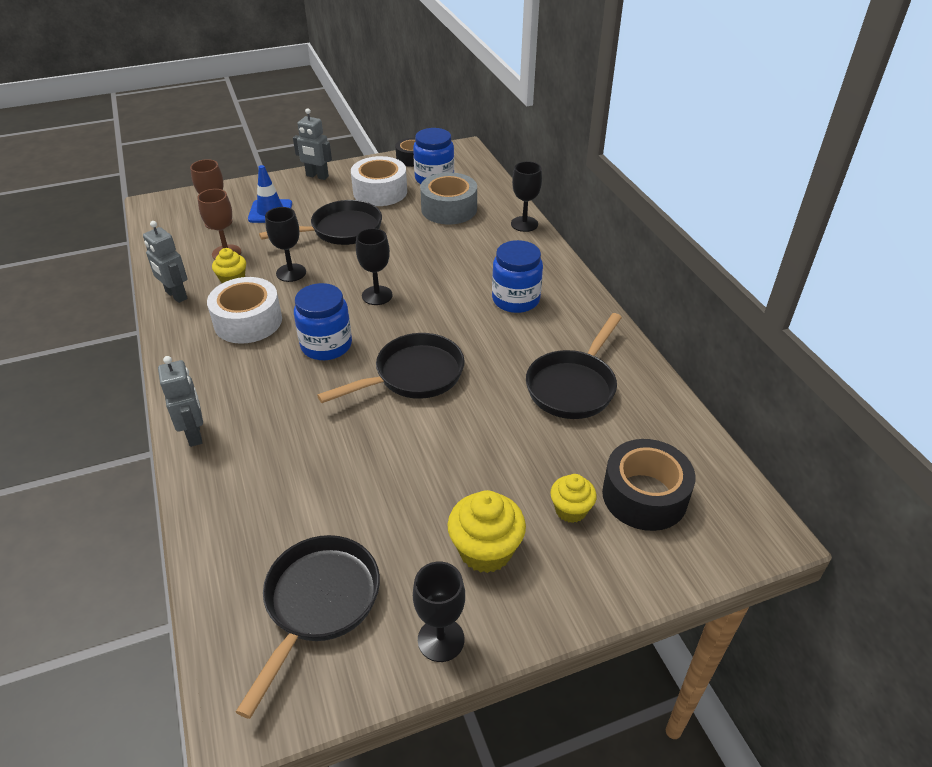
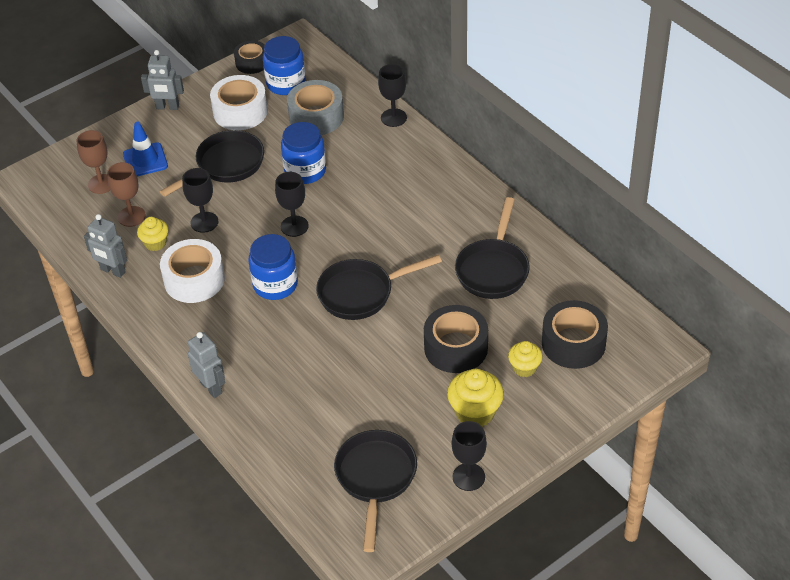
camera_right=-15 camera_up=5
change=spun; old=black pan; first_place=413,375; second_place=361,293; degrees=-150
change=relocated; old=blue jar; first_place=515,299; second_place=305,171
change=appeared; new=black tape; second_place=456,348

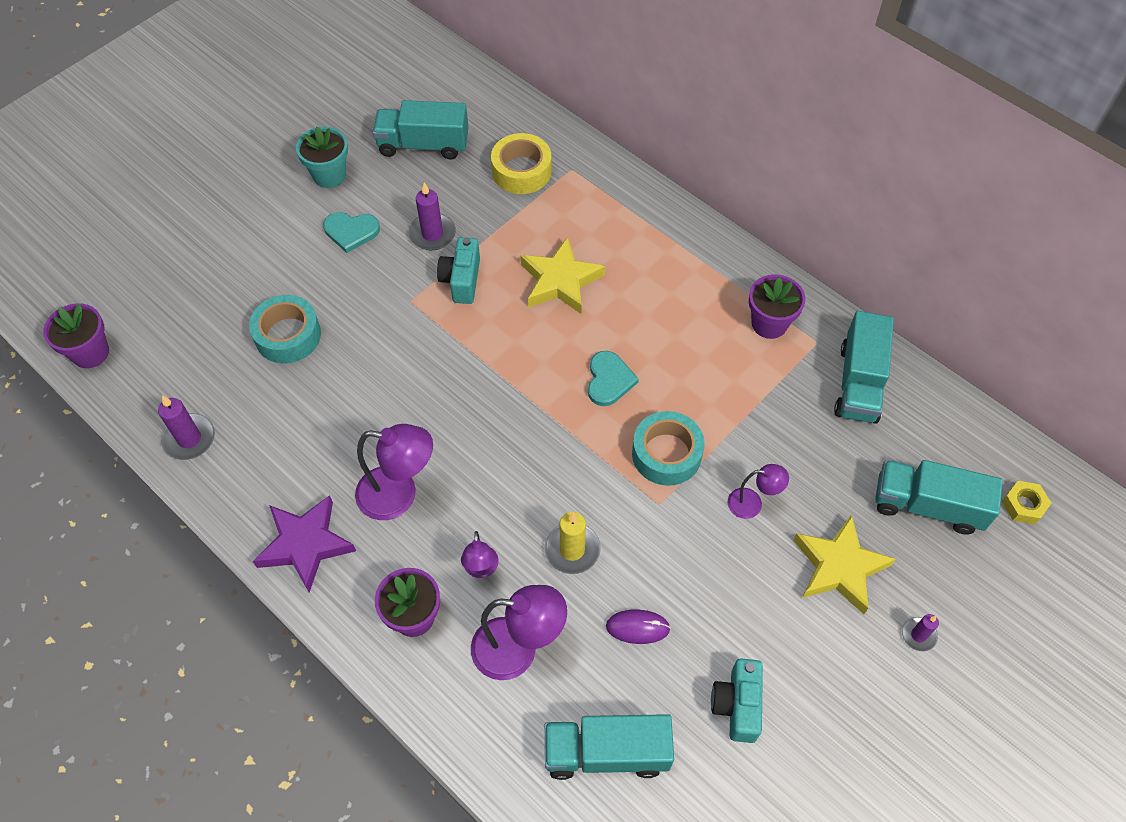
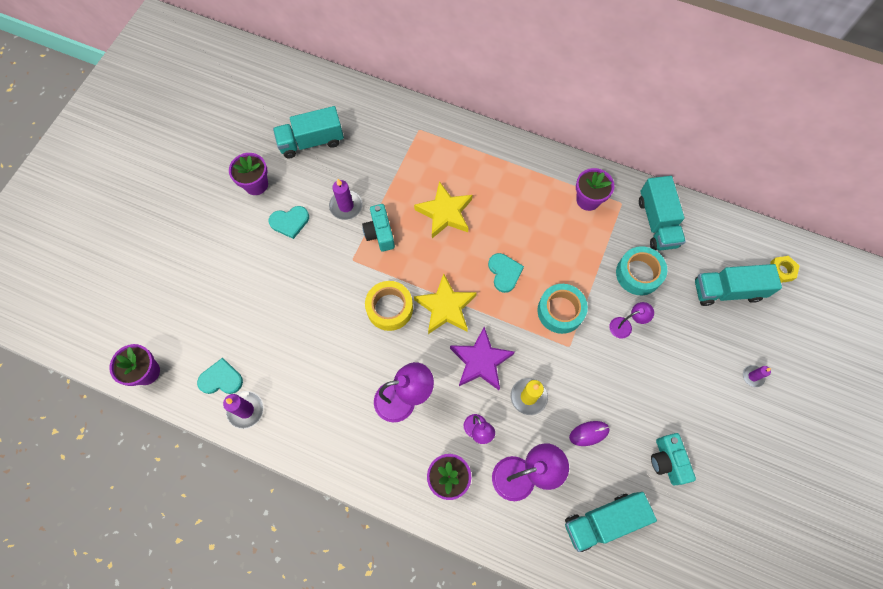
camera_right=-20 camera_up=10
change=relocated; old=turquoise tape; first_place=288,335; second_place=638,274
change=relocated; old=purple star; first_place=305,544; second_place=481,361
change=colour; old=turquoise flower pot; new=purple flower pot; first_place=329,175; second_place=256,184
change=relocated; old=yellow tape; first_place=521,171; second_place=390,308
change=relocated; old=yellow star; first_place=839,567; second_place=445,307
change=appeared; new=turquoise heart; second_place=221,379

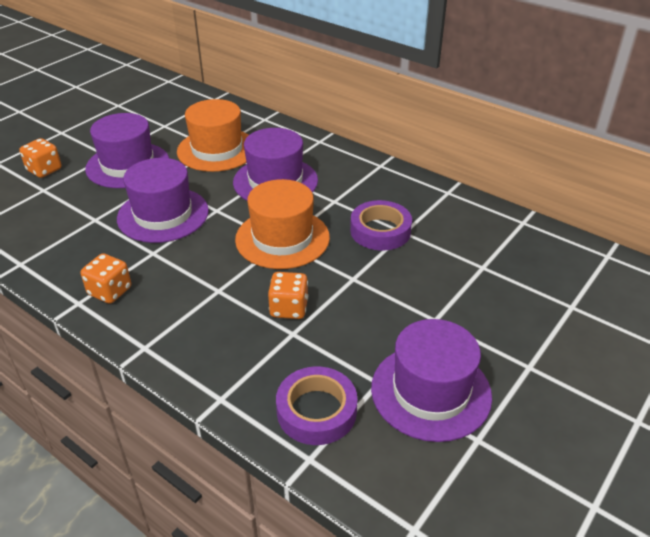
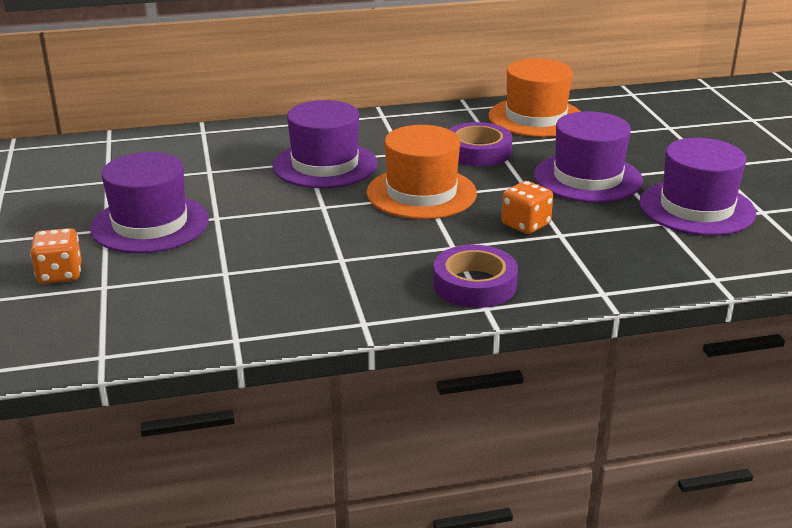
camera_right=-50 camera_up=-10
change=missing; old=orange dice; first_place=110,291
change=relocated; old=purple hat; first_place=163,214; second_place=587,178
change=relocated; old=orange hat; first_place=217,150; second_place=536,117
change=relocated; old=purple tape; first_place=316,411; second_place=474,284

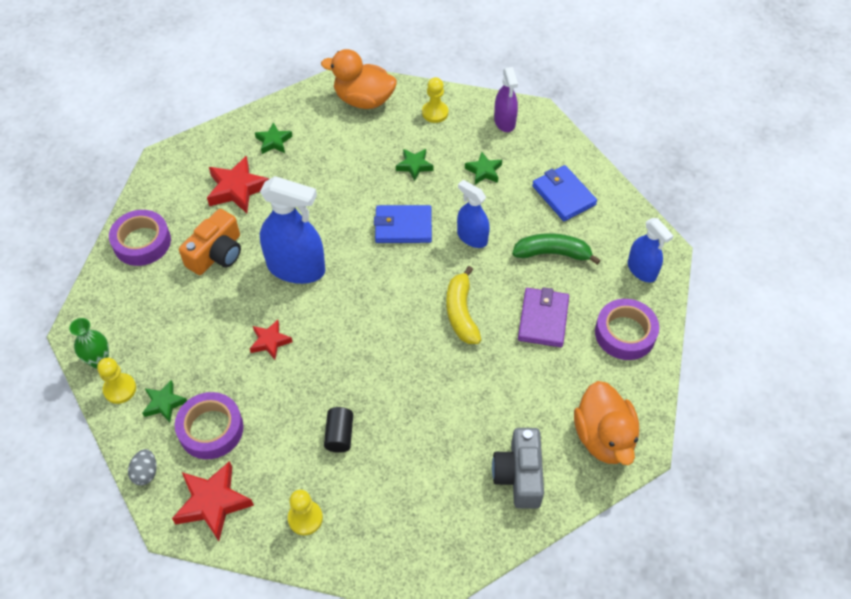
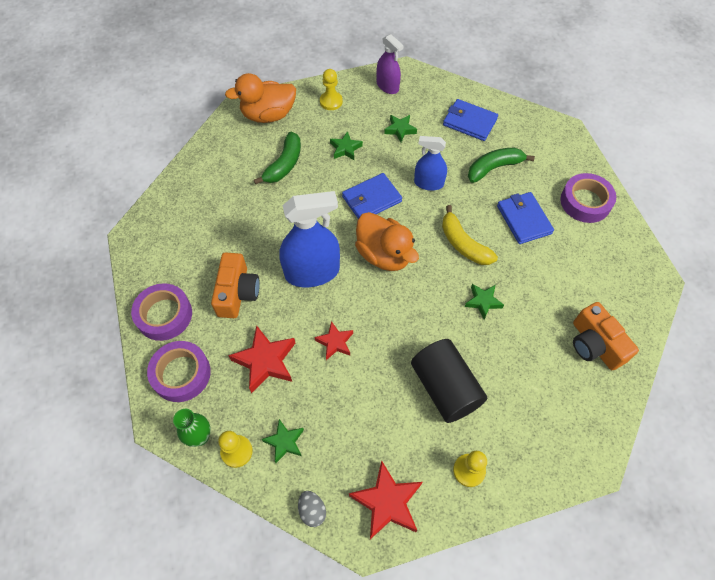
camera_right=-30 camera_up=5
change=relocated; old=purple tape; first_place=211,429; second_place=181,374
change=relocated; old=red star; first_place=237,189; second_place=265,361
change=relocated; old=green star; first_place=274,141; second_place=483,302
change=size; old=black cylinder; first_place=339,435; second_place=445,388; factor=1.97
change=colour; old=grey camera; new=orange camera; first_place=519,475; second_place=595,344
change=colour; old=purple wallet; new=blue wallet; first_place=543,319; second_place=523,219
change=relocated; old=orange duck; first_place=603,437; second_place=384,254
change=missing; old=blue spray bottle; first_place=641,270
change=appeared; new=green banana; second_place=284,164

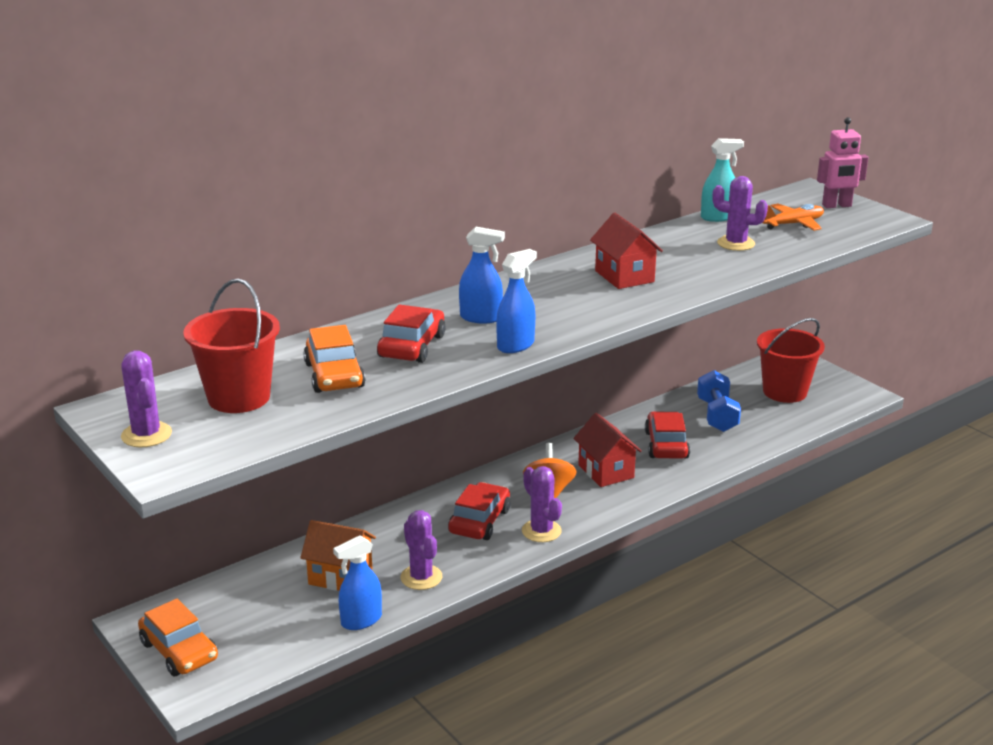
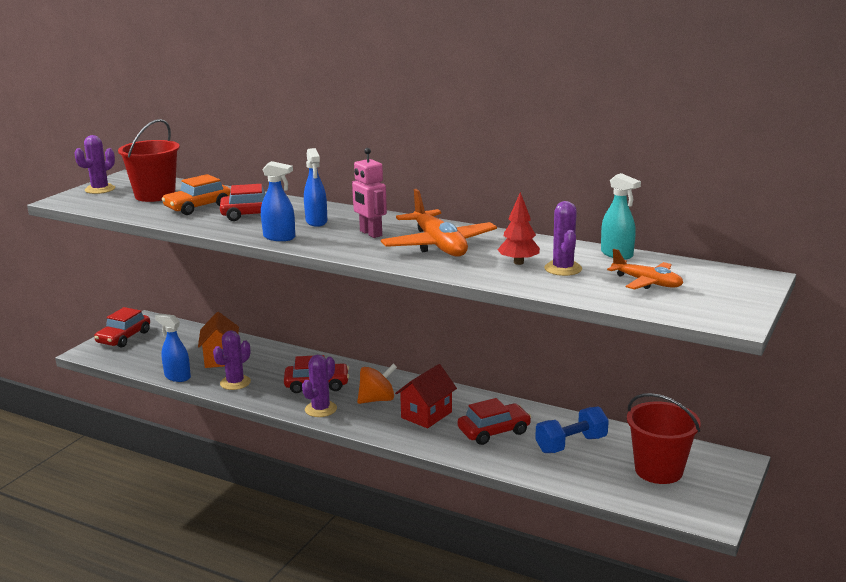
camera_right=65 camera_up=-5
change=colour; old=orange car; new=red car; first_place=179,651; second_place=124,337
change=exchanged; old=red house; new=orange plane; first_place=624,276; second_place=439,245
change=relocated; old=pink robot; first_place=837,206; second_place=370,233
change=appeared; new=red tree; second_place=518,262

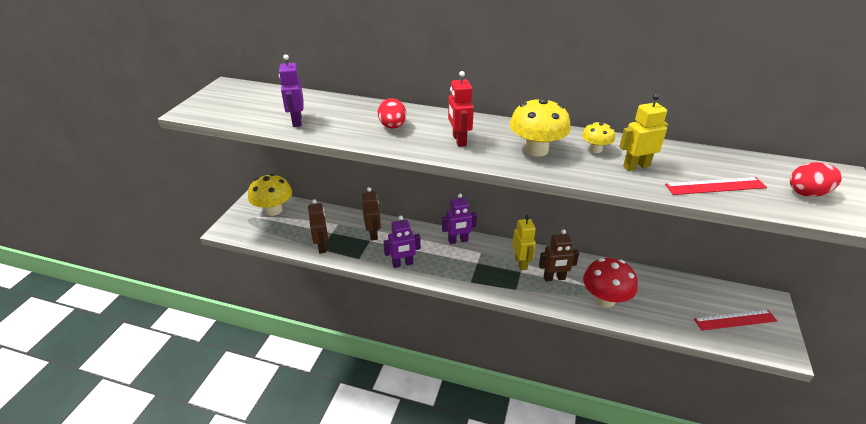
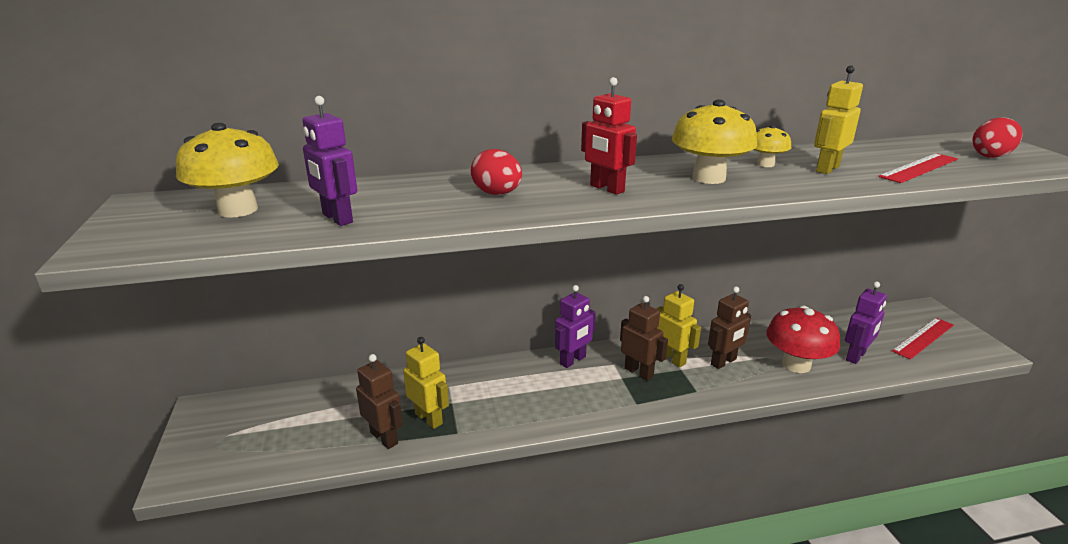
camera_right=-30 camera_up=-10
change=relocated; old=yellow mushroom; first_place=273,210; second_place=238,210
change=relocated; old=brown robot; first_place=373,234; second_place=639,372
change=relocated; old=purple robot; first_place=402,264; second_place=856,356
change=appeared; new=yellow robot; second_place=429,418

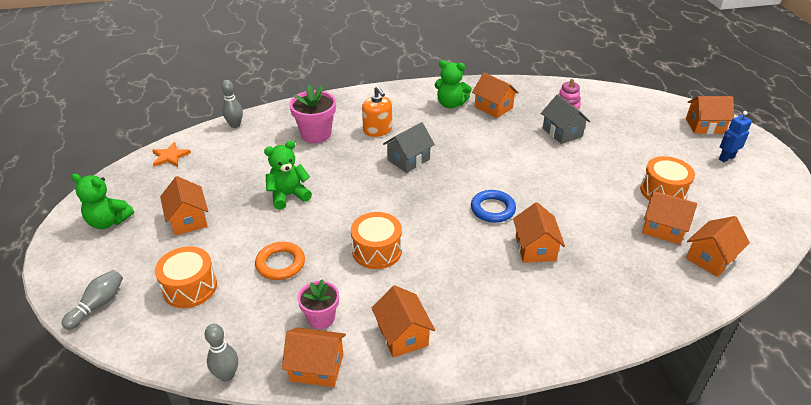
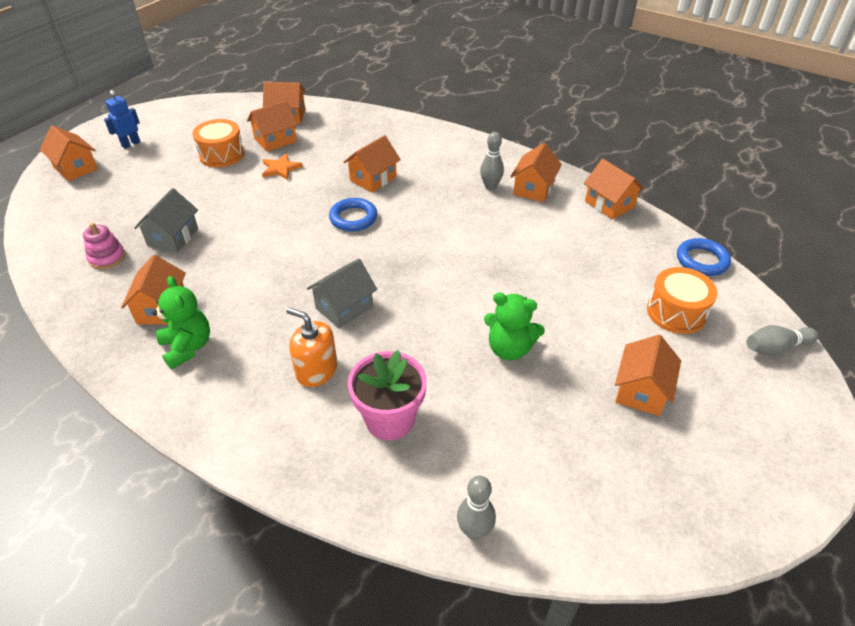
camera_right=-135 camera_up=5
change=missing; old=green teddy bear; first_place=108,221
change=relocated; old=orange star; first_place=170,156; second_place=280,168
change=relocated; old=grey bowling pin; first_place=227,375; second_place=490,186
change=missing; old=orange ring; first_place=280,264
change=missing; old=pink flower pot; first_place=321,318
change=missing; old=orange drum; first_place=377,251
change=spun; old=orange soap dispenser; first_place=377,130; second_place=316,370; degrees=-75
change=spun; old=grey house; first_place=408,160; second_place=344,307; degrees=-45
change=spun; old=orange house; first_place=663,229; second_place=275,140; degrees=75
change=spun; old=blue robot; first_place=726,158; second_place=131,144; degrees=120
change=appeared; new=blue ring; second_place=702,260

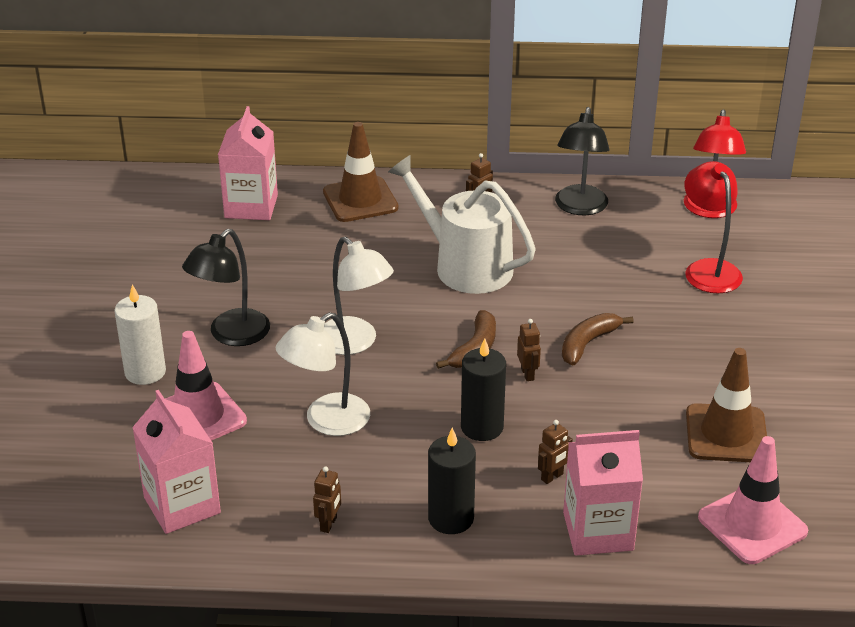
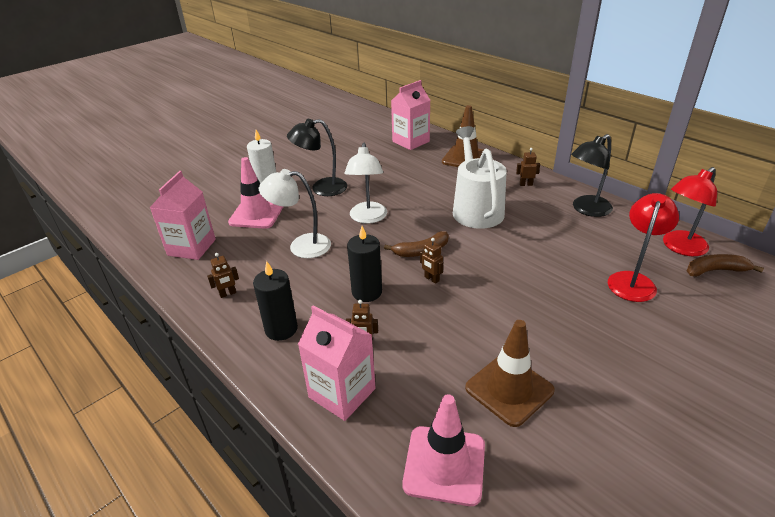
camera_right=45 camera_up=0
change=spun; old=brown robot; first_place=527,374; second_place=431,279; degrees=105
change=relocated; old=brown banana; first_place=588,343; second_place=715,270

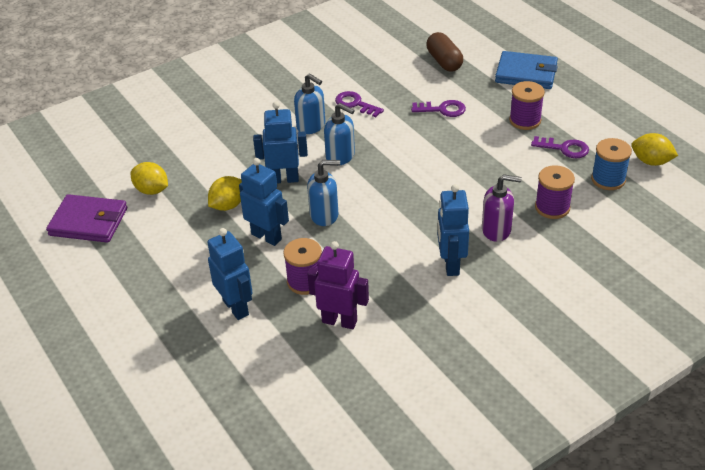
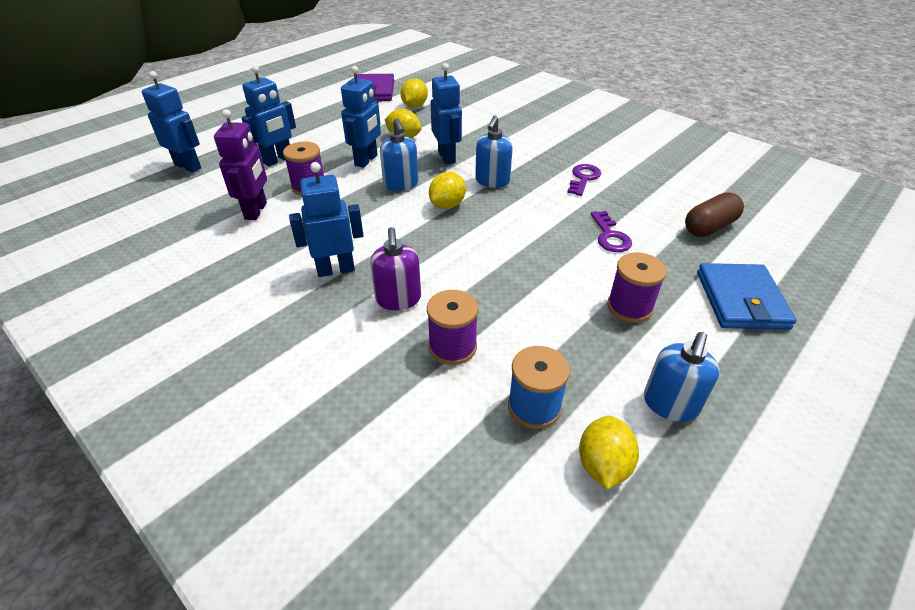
camera_right=75 camera_up=0
change=relocated; old=blue soap dispenser; first_place=311,126; second_place=670,404
change=missing; old=purple key; first_place=564,148
change=appeared; new=blue robot; second_place=188,166
change=appeared; new=yellow lemon; second_place=447,205

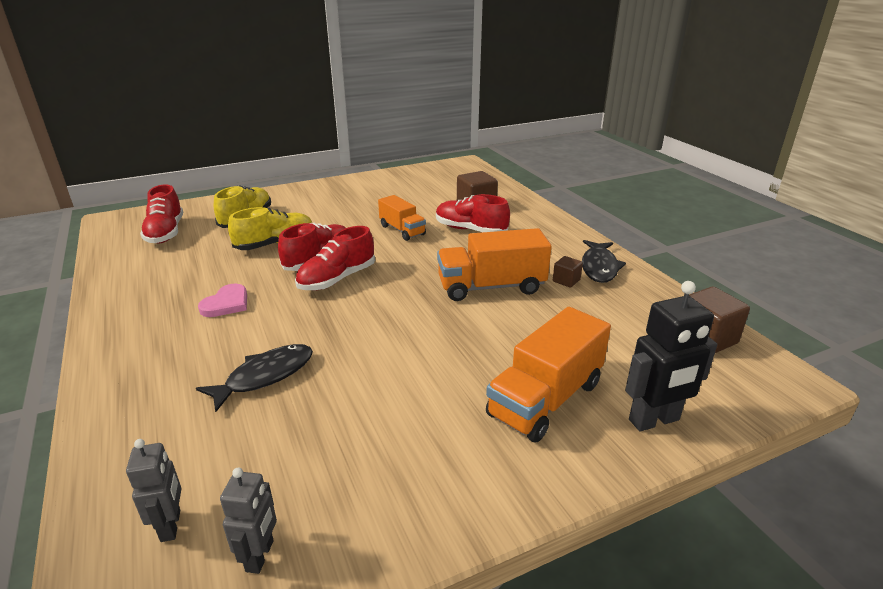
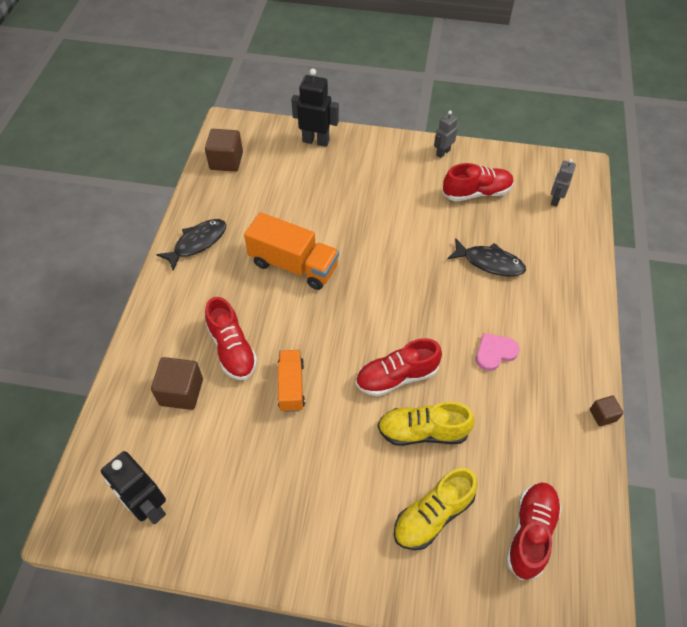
camera_right=-145 camera_up=25
change=spun; old=black fish; first_place=265,376; second_place=489,262; degrees=-150
change=relocated; old=grey robot; first_place=260,556; second_place=443,152
change=relocated; old=red shoe; first_place=337,279; second_place=476,193
change=missing; old=orange truck; first_place=545,399
change=relocated; old=brown cube; first_place=566,280; second_place=602,415
change=appeared; new=black robot; second_place=149,507

